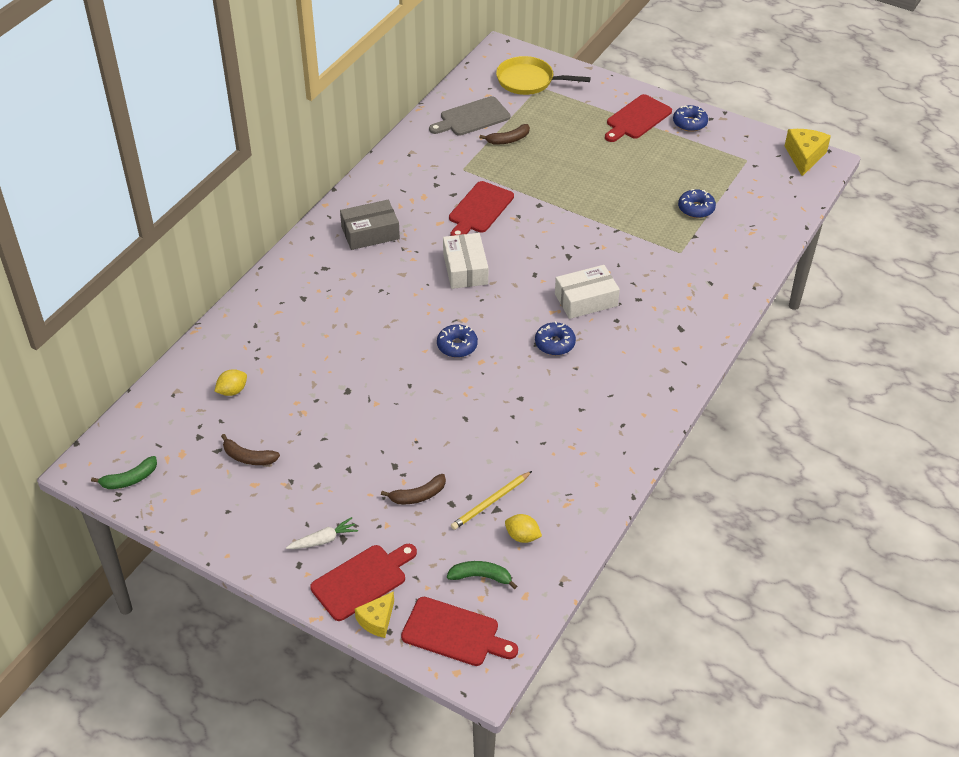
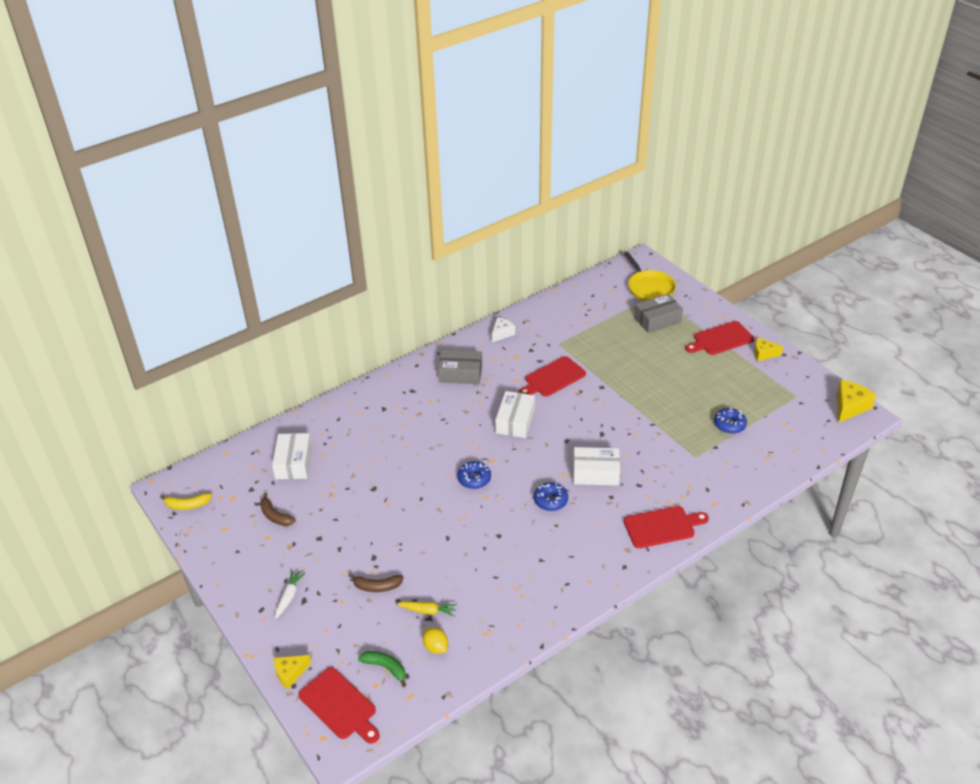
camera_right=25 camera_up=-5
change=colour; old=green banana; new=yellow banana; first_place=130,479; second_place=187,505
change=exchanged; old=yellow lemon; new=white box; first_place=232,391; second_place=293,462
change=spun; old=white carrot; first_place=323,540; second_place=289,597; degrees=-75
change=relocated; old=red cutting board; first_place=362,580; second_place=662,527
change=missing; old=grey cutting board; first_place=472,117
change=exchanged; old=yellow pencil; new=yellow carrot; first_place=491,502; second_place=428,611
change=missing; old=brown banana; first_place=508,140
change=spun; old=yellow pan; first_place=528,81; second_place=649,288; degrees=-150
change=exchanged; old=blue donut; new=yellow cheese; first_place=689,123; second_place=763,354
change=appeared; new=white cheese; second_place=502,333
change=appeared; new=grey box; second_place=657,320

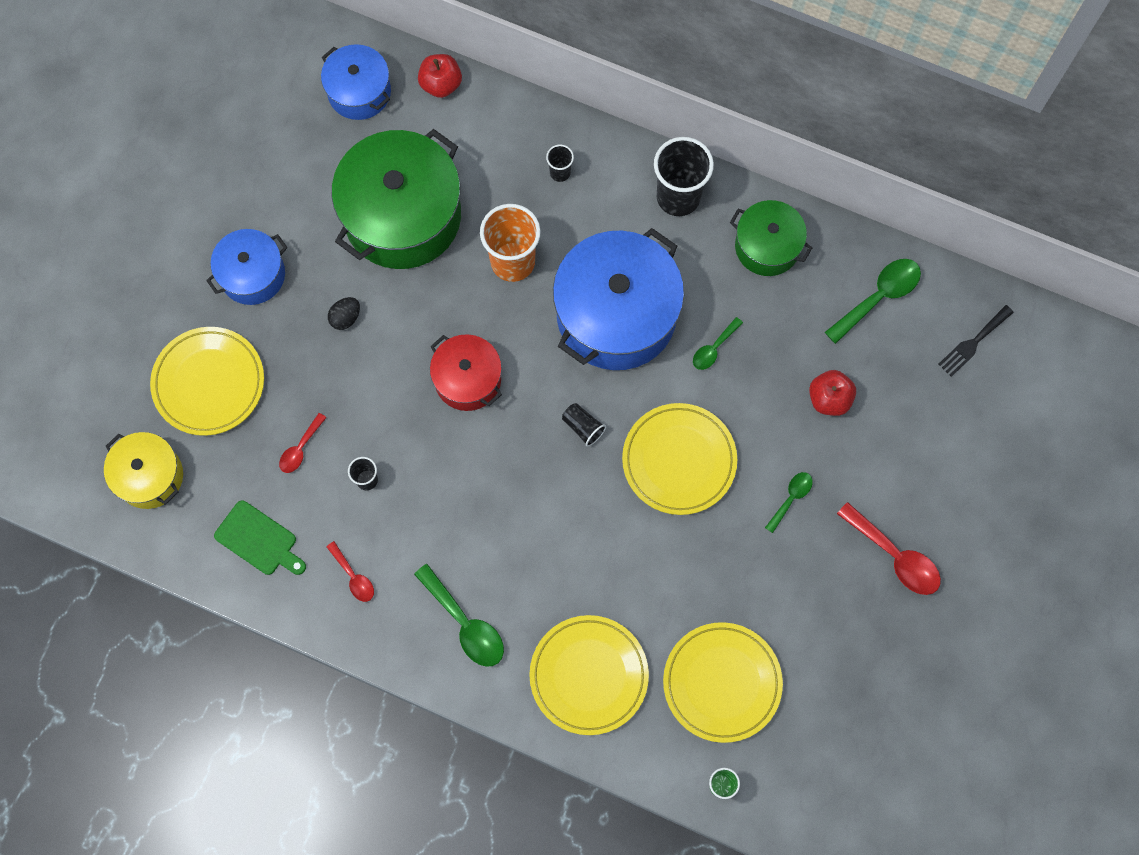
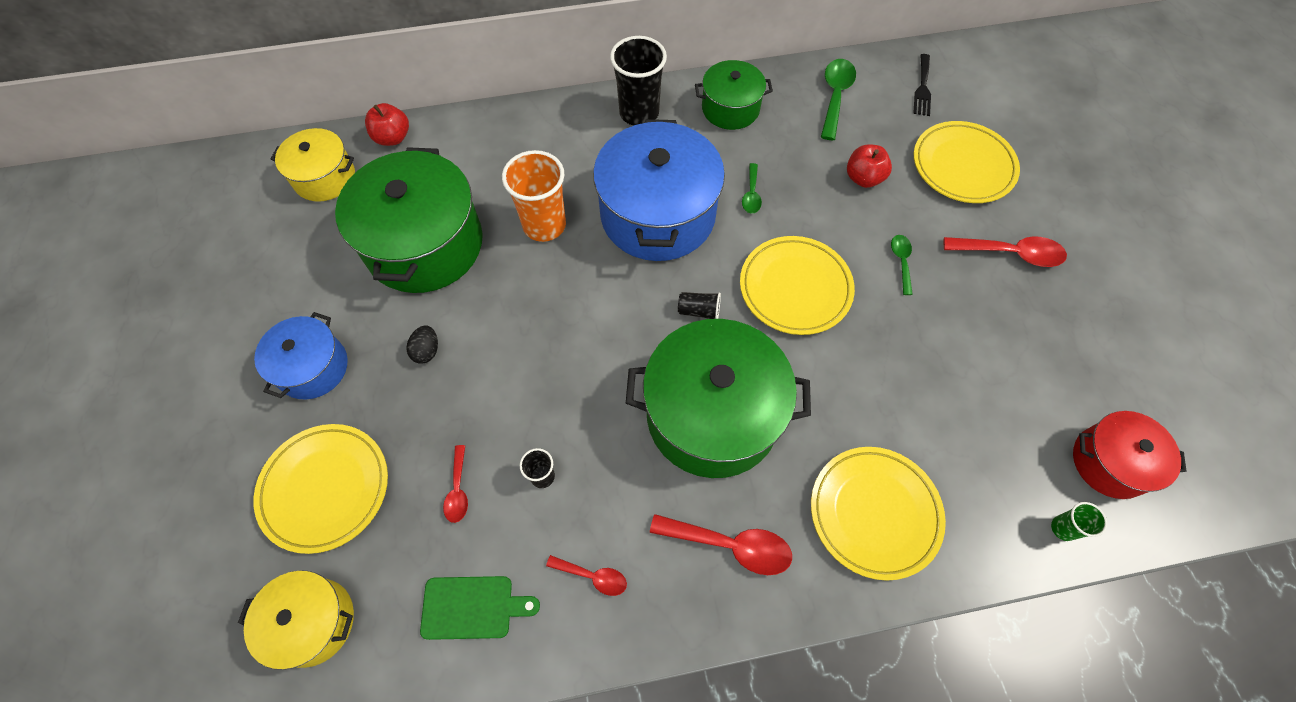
camera_right=-35 camera_up=-10
change=colour; old=blue pot; new=yellow pot; first_place=359,92; second_place=324,178
change=colour; old=green spoon; new=red spoon; first_place=465,623; second_place=730,545
change=relocated; old=red pot; first_place=467,379; second_place=1110,462
change=missing; old=black cup; first_place=560,172
change=relocated; old=yellow plate; first_place=722,683; second_place=963,166
change=appeared; new=green pot; second_place=712,414

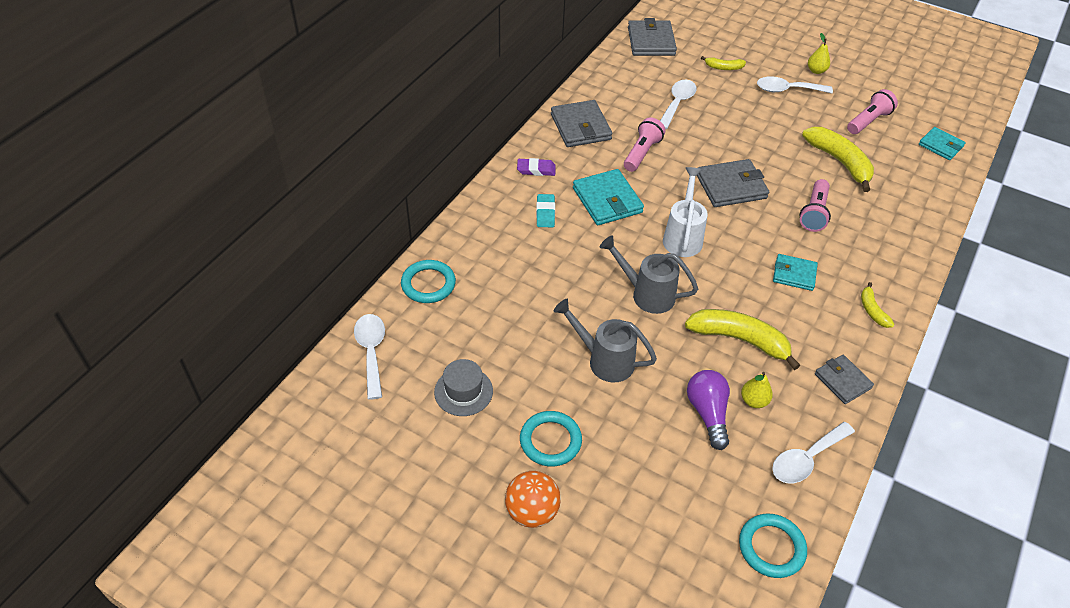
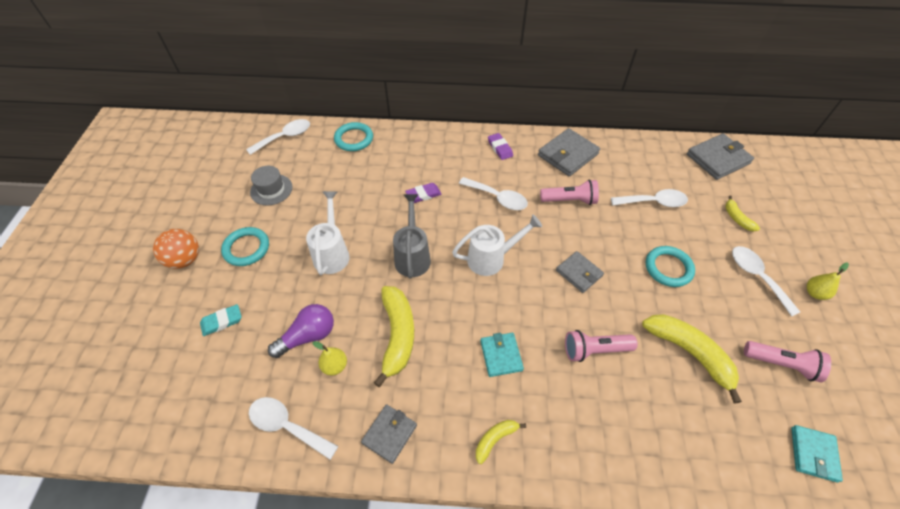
camera_right=65 camera_up=5
change=relocated; old=turquoise eraser; first_place=545,213; second_place=222,321
change=colour; old=grey watering can; new=white watering can; first_place=605,360; second_place=332,253
change=exchanged; old=turquoise wallet; new=white spoon; first_place=607,200; second_place=498,198
change=size; old=grey wallet; first_place=731,186; second_place=579,273; factor=0.63
change=relocated; old=turquoise ring; first_place=771,547; second_place=668,268
change=spun; old=yellow banana; first_place=839,162; second_place=689,353; degrees=-75
change=appeared; new=purple eraser; second_place=423,194

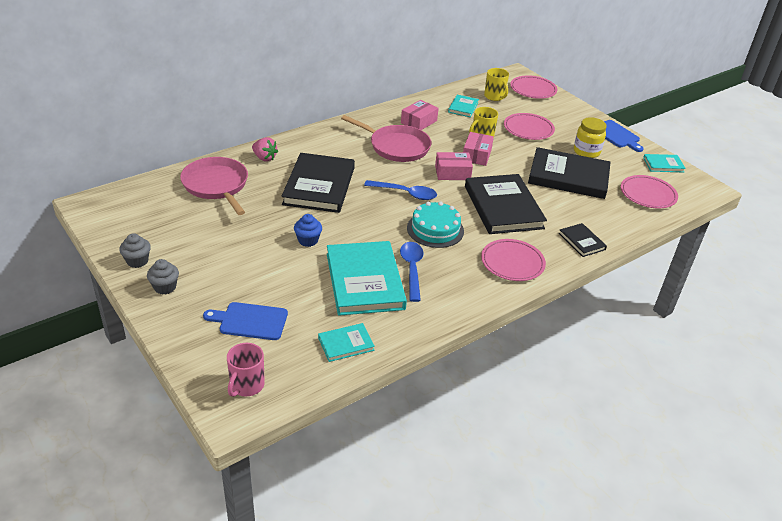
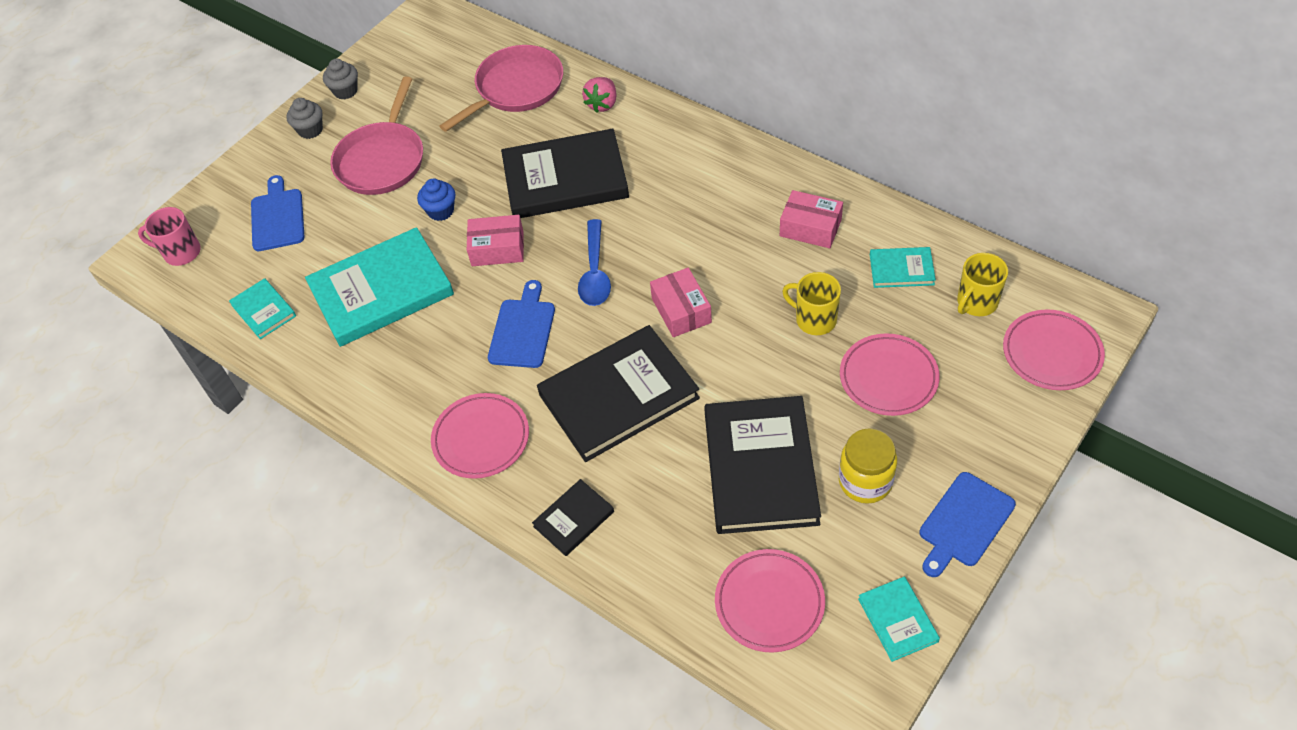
camera_right=80 camera_up=15
change=relocated; old=pink pan; first_place=397,147; second_place=382,160
change=missing; old=blue spoon; first_place=412,269
change=exchanged; old=turquoise cake; new=blue cutting board; first_place=435,229; second_place=522,330
change=relocated; old=pink box; first_place=476,155; second_place=497,249

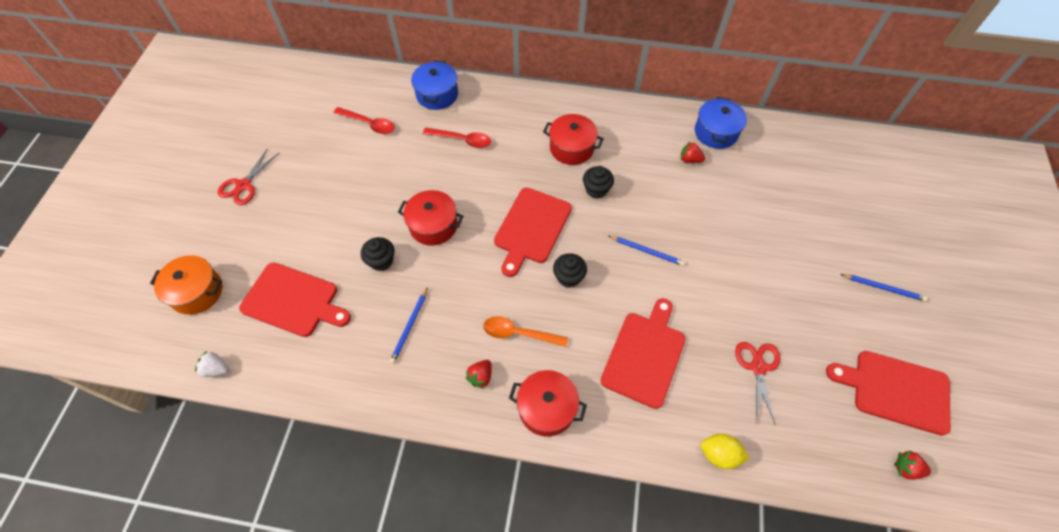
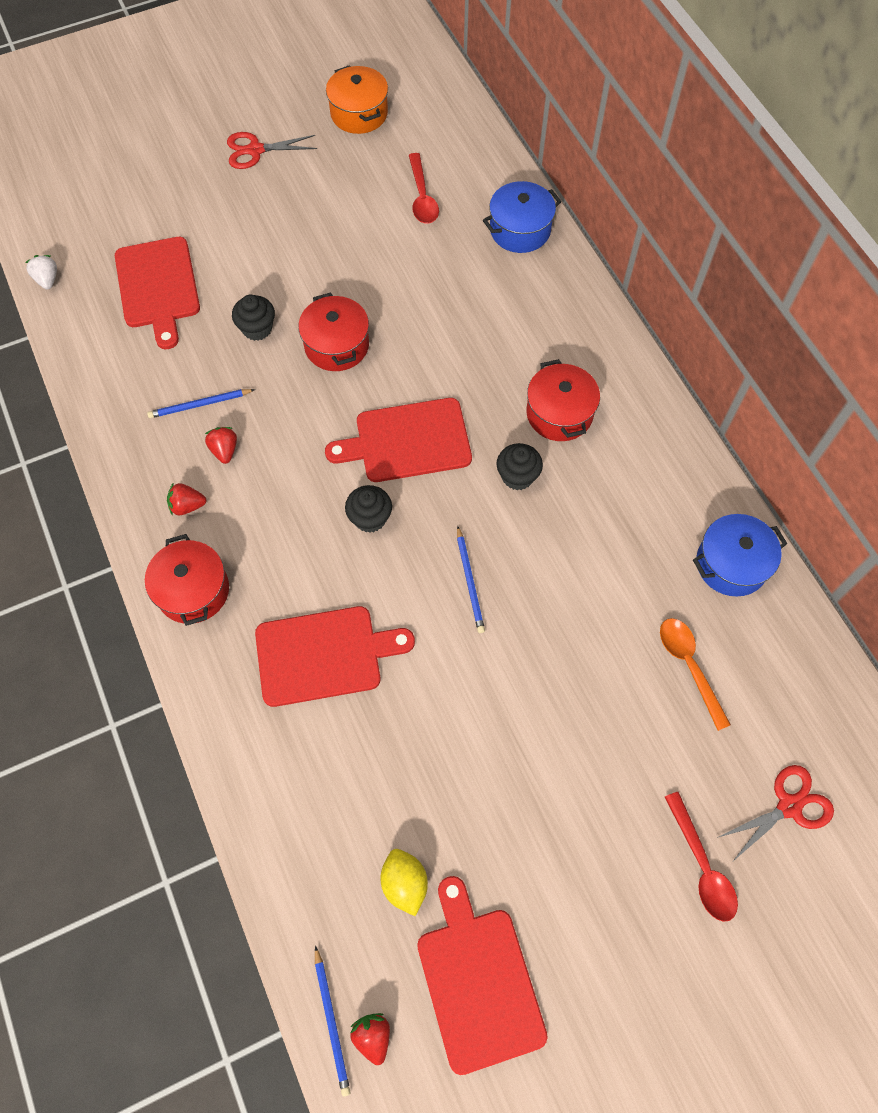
camera_right=55 camera_up=5
change=relocated; old=orange pot; first_place=197,292; second_place=359,113
change=relocated; old=red spoon; first_place=462,140; second_place=702,866
change=relocated; old=orange spoon; first_place=518,333; second_place=689,666
change=relocated; old=red strawberry; first_place=689,160; second_place=224,450
change=relocated; old=yellow lemon; first_place=719,454; second_place=404,883
change=relocated; old=red scissors; first_place=758,367; second_place=789,806
change=relocated; old=blue pencil; first_place=883,288; second_place=331,1022

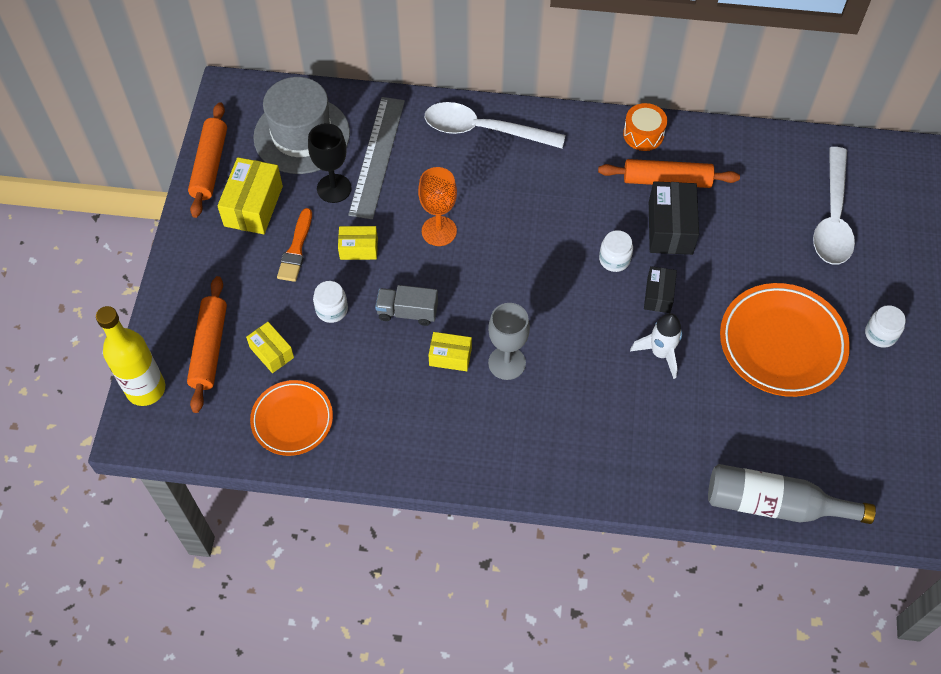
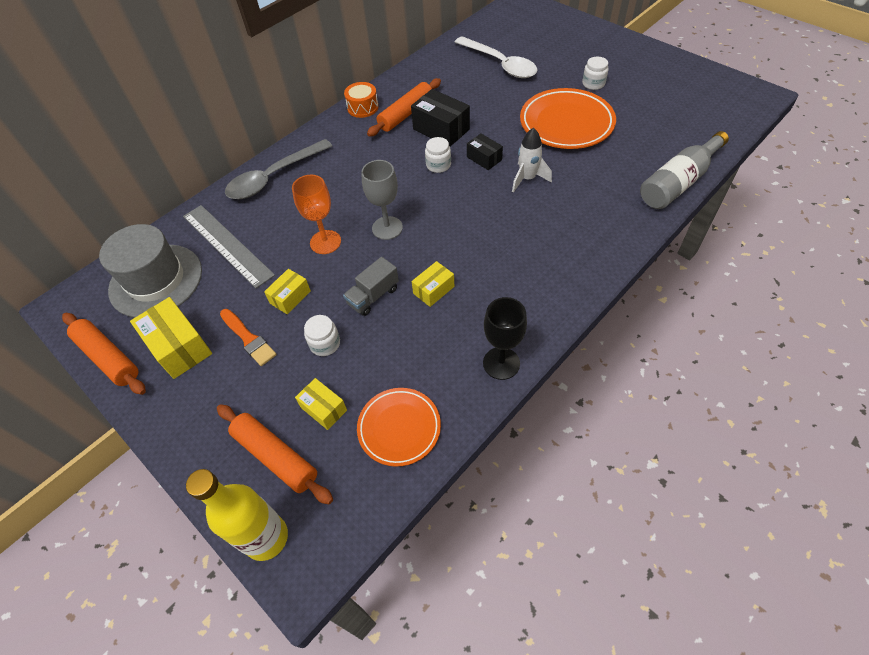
camera_right=-50 camera_up=-5
change=spun; old=yellow box; first_place=271,352; second_place=323,409; degrees=45
change=relocated; old=black goblet; first_place=334,188; second_place=501,363
change=colour; old=white spoon; new=grey spoon; first_place=483,130; second_place=273,177
change=relocated; old=grey goblet; first_place=507,363; second_place=387,228

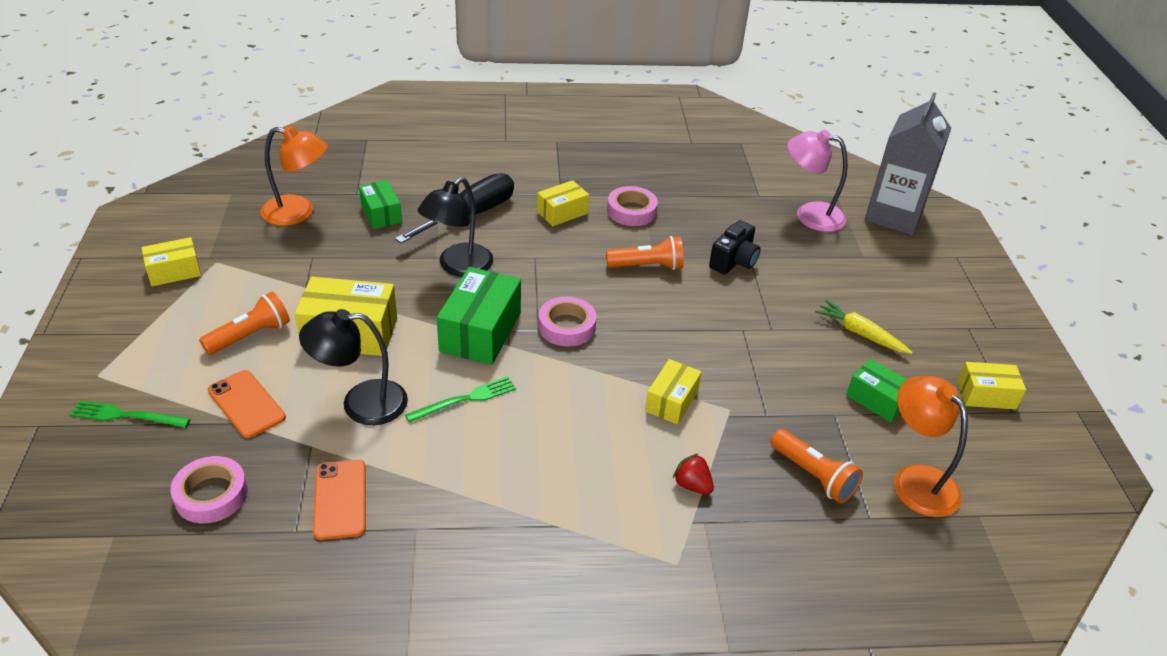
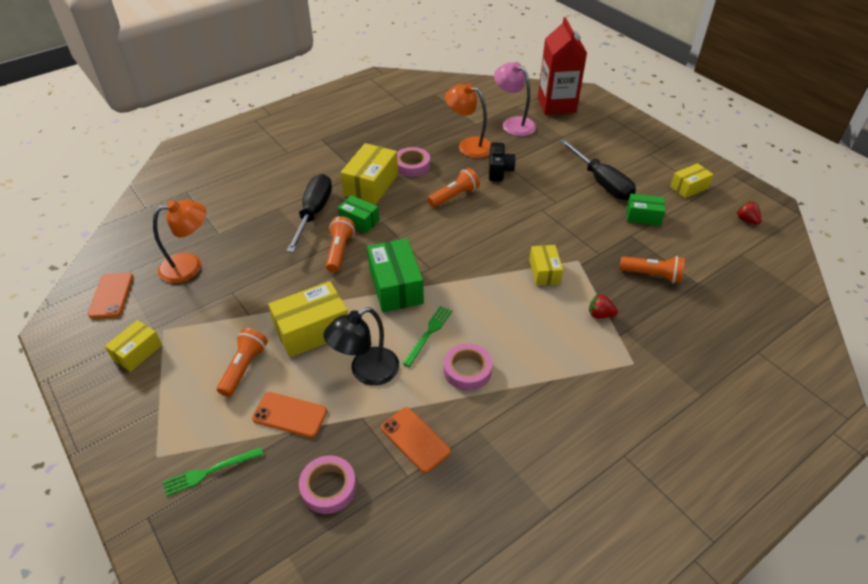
camera_right=-30 camera_up=5
change=relocated; old=green box; first_place=381,214; second_place=359,221
change=exchanged; old=black lamp; new=orange flashlight; first_place=458,266; second_place=339,251
change=size; old=yellow box; first_place=562,212; second_place=371,185; factor=1.67
change=relocated; old=pink tape; first_place=567,326; second_place=467,370
change=spun; old=pink lamp; first_place=809,215; second_place=513,123; degrees=60
change=exchanged; old=yellow carrot; new=black screwdriver; first_place=860,333; second_place=602,182
change=colour; old=grey carton; new=red carton; first_place=893,216; second_place=556,105
change=relocated; old=orange lamp; first_place=916,480; second_place=469,145
change=appeared; new=orange phone; second_place=111,295
change=appeared; new=red strawberry; second_place=746,220

